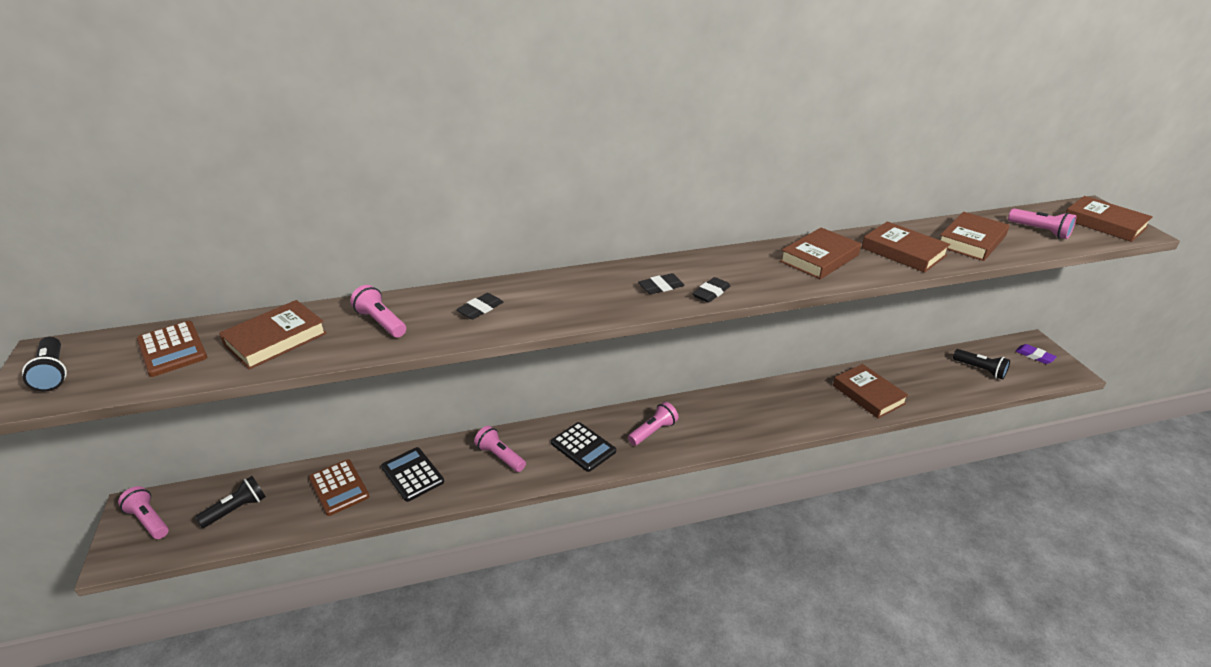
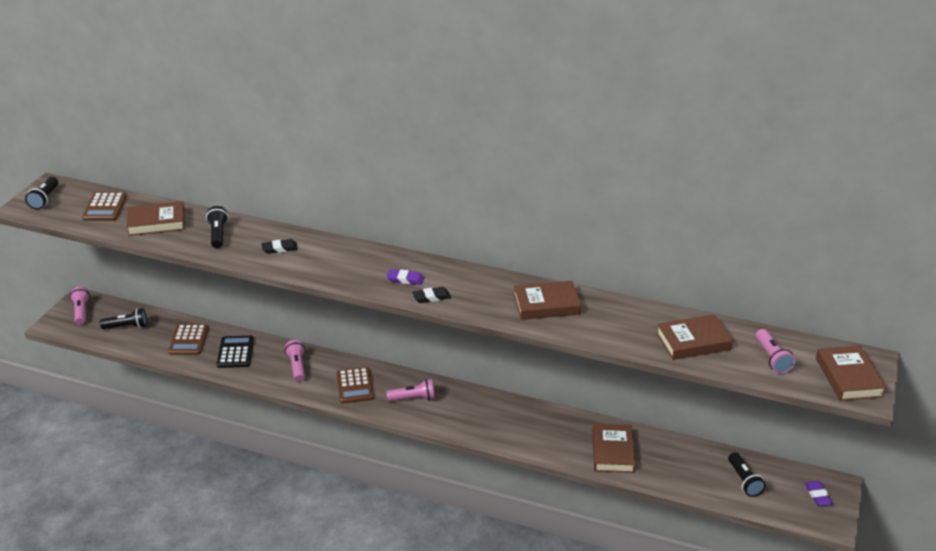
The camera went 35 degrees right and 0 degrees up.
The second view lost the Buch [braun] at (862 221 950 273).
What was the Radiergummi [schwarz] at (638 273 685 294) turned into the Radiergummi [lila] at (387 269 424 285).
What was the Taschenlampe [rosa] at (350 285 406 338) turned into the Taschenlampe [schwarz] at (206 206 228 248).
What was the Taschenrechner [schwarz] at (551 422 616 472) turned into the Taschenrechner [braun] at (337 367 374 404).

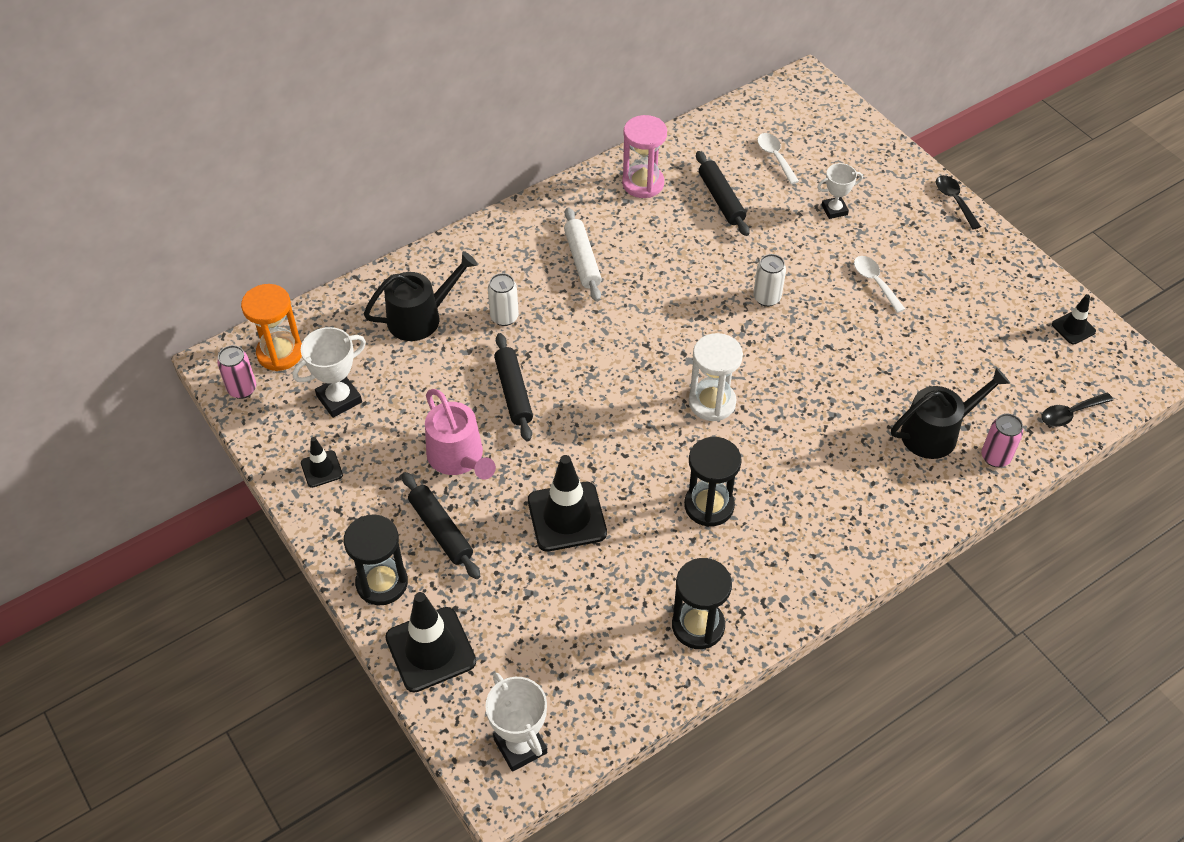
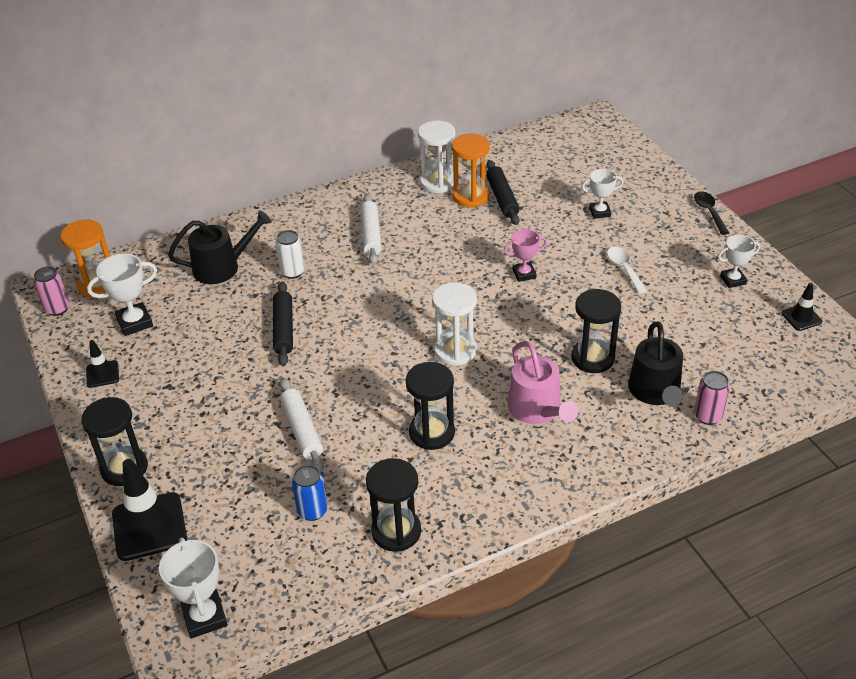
The camera went 10 degrees right and 10 degrees down.
What was the Sanduhr [rosa] at (622 115 667 198) turned into the Sanduhr [weiß] at (418 120 455 193).
The second view lost the Löffel [weiß] at (757 133 799 184).
Where the Dose [weiß] stood at (753 254 786 307), the Pokal [rosa] came to stand at (504 229 547 282).
The Gießkanne [schwarz] at (891 367 1010 459) ended up facing another way, 105 degrees clockwise from before.
The Gießkanne [rosa] ended up elsewhere, having gone from (425 389 496 480) to (508 341 578 424).
The second view lost the Löffel [schwarz] at (1041 393 1113 427).
Where the Leitkegel [schwarz] stood at (528 455 607 552), the Nudelholz [weiß] came to stand at (280 378 324 473).
The second view lost the Nudelholz [schwarz] at (402 472 480 579).
The second view gained the Sanduhr [orange] at (452 133 490 207).
The second view gained the Pokal [weiß] at (718 235 760 288).
The second view gained the Sanduhr [schwarz] at (571 289 621 373).
The second view gained the Dose [blau] at (292 465 328 521).

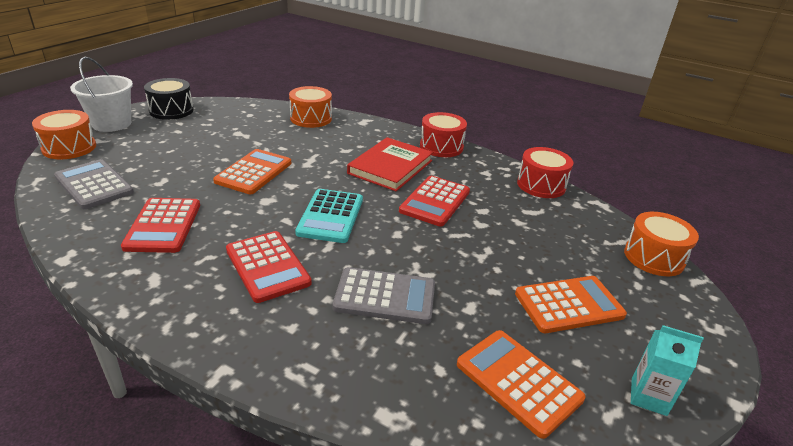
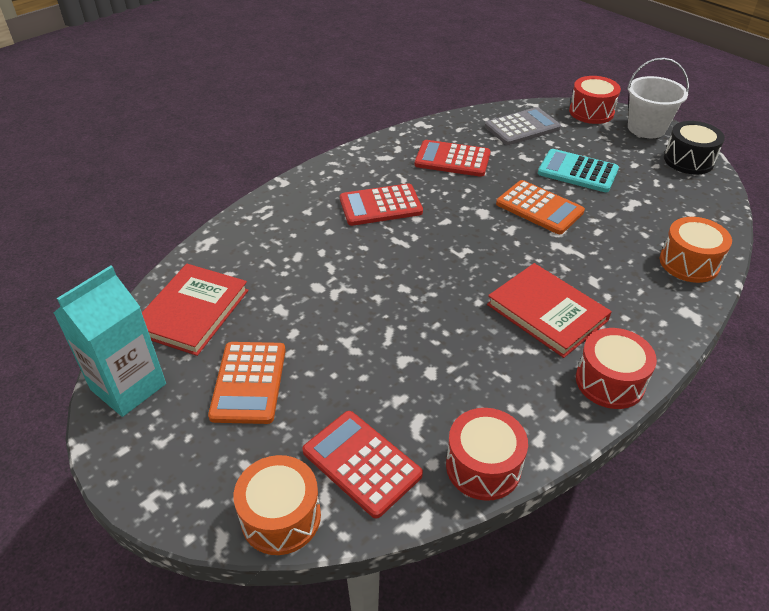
The camera went 110 degrees right and 10 degrees up.
What was the Trommel [orange] at (32 110 96 159) turned into the Trommel [rot] at (569 76 621 124).
The Taschenrechner [rot] ended up elsewhere, having gone from (399 176 470 227) to (302 411 423 518).
The Taschenrechner [türkis] ended up elsewhere, having gone from (295 189 363 243) to (538 149 619 192).
The second view lost the Taschenrechner [grau] at (333 267 435 324).
The size of the Getränkekarton [türkis] at (631 325 704 416) changed by a factor of 1.77.
Where the Taschenrechner [orange] stood at (457 330 586 439), the Buch [rot] came to stand at (142 264 249 356).

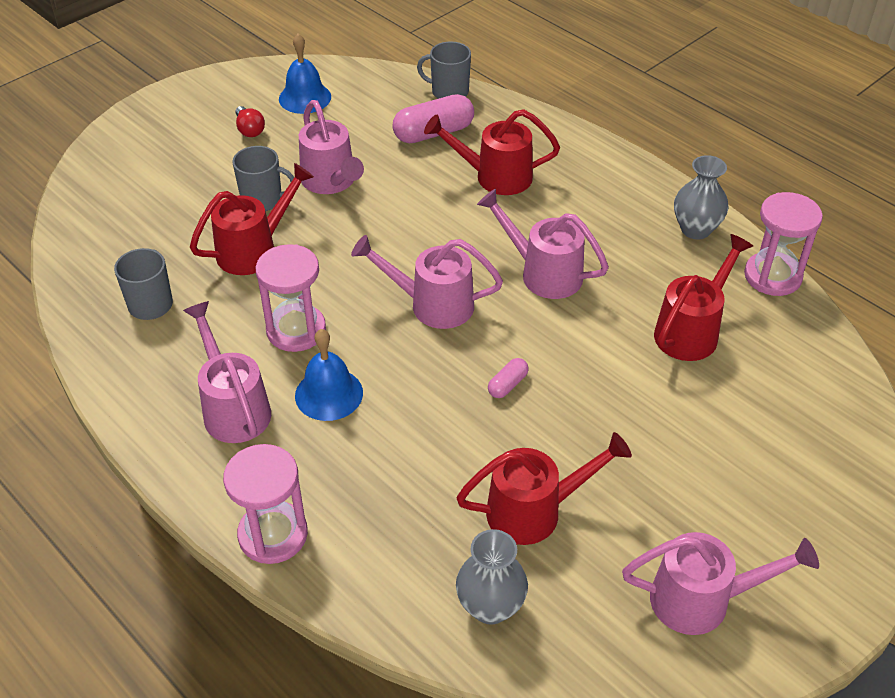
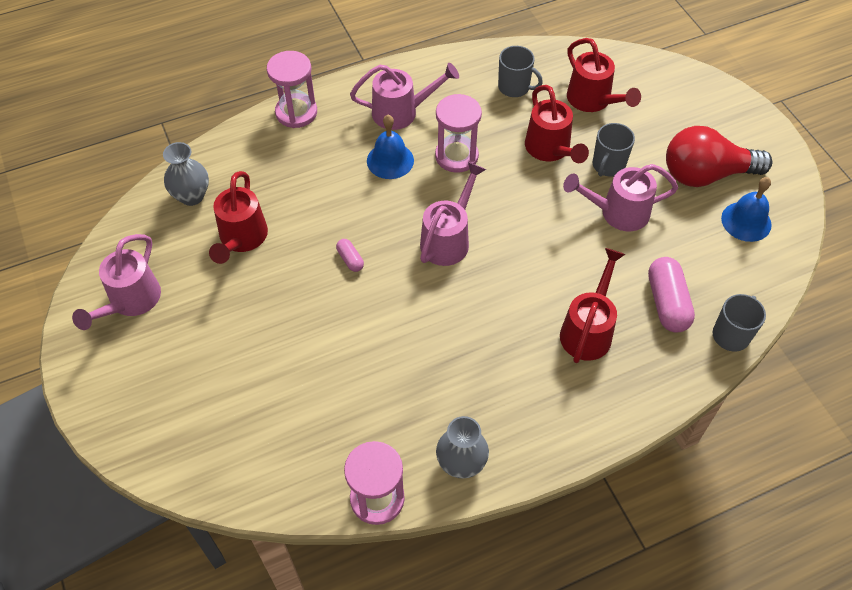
The camera went 110 degrees right and 10 degrees up.
The size of the Glühbirne [rot] at (235 106 265 137) changed by a factor of 2.40.
The second view lost the Gießkanne [rosa] at (477 189 609 299).
The Gießkanne [rot] ended up elsewhere, having gone from (654 234 753 361) to (567 38 641 112).

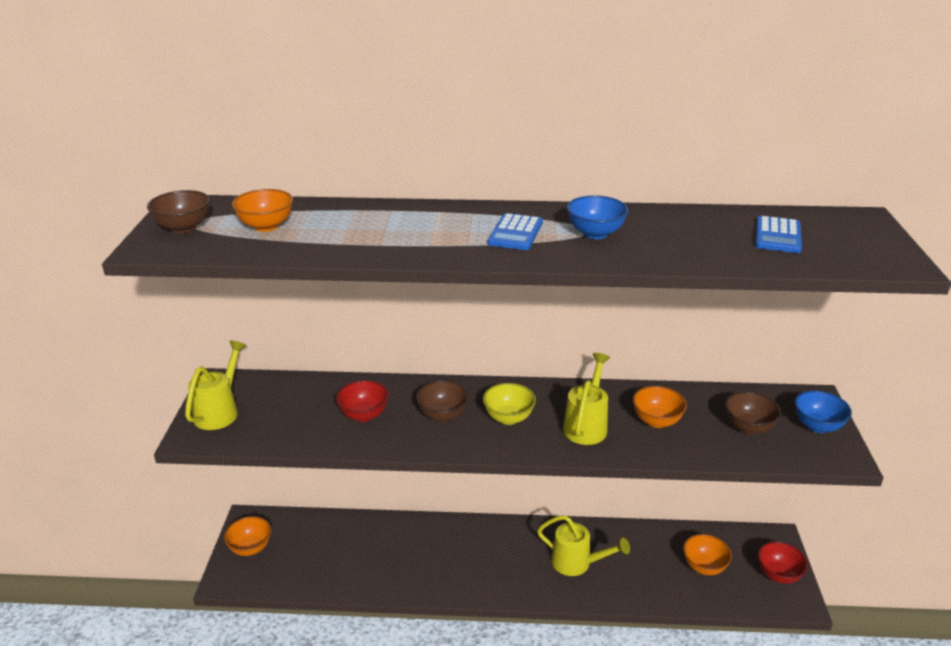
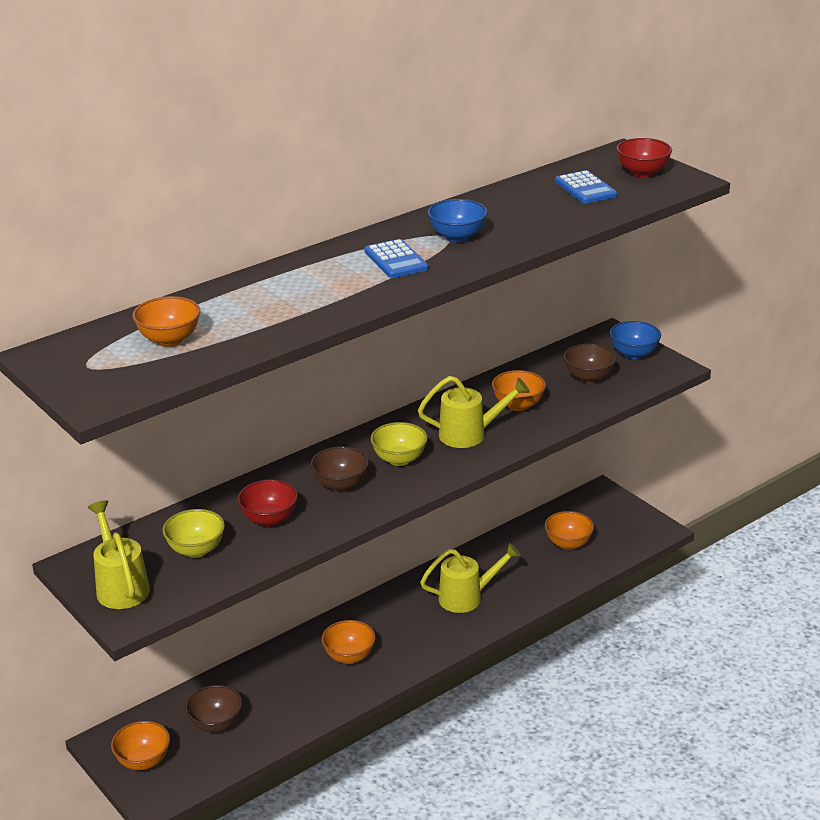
The camera went 40 degrees left and 0 degrees up.
The Schüssel [braun] ended up elsewhere, having gone from (147 190 210 233) to (185 685 242 732).
The Gießkanne [gelb] at (563 353 610 445) ended up facing another way, 105 degrees clockwise from before.
The Schüssel [rot] ended up elsewhere, having gone from (758 542 808 584) to (616 138 672 177).
The second view gained the Schüssel [gelb] at (163 509 225 558).
The second view gained the Schüssel [orange] at (321 620 376 664).

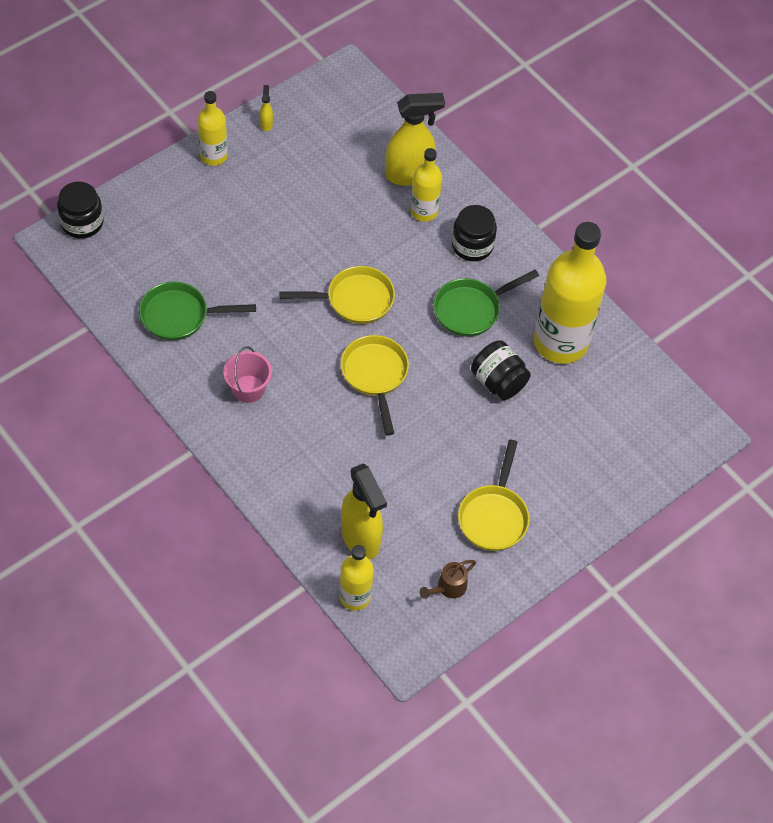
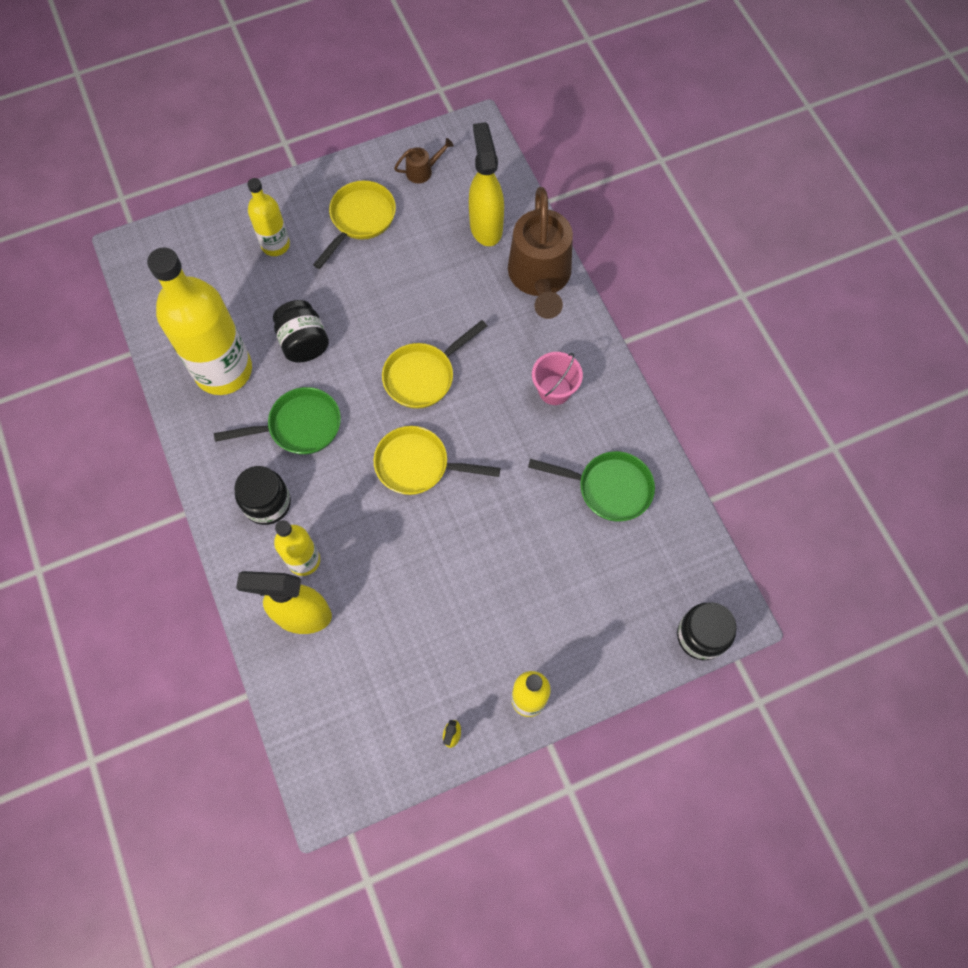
The camera went 160 degrees left and 10 degrees up.
The Pfanne [gelb] at (341 335 409 436) ended up facing another way, 45 degrees clockwise from before.
The Flasche [gelb] ended up elsewhere, having gone from (339 545 374 611) to (247 178 290 256).
The second view gained the Gießkanne [braun] at (508 187 573 319).

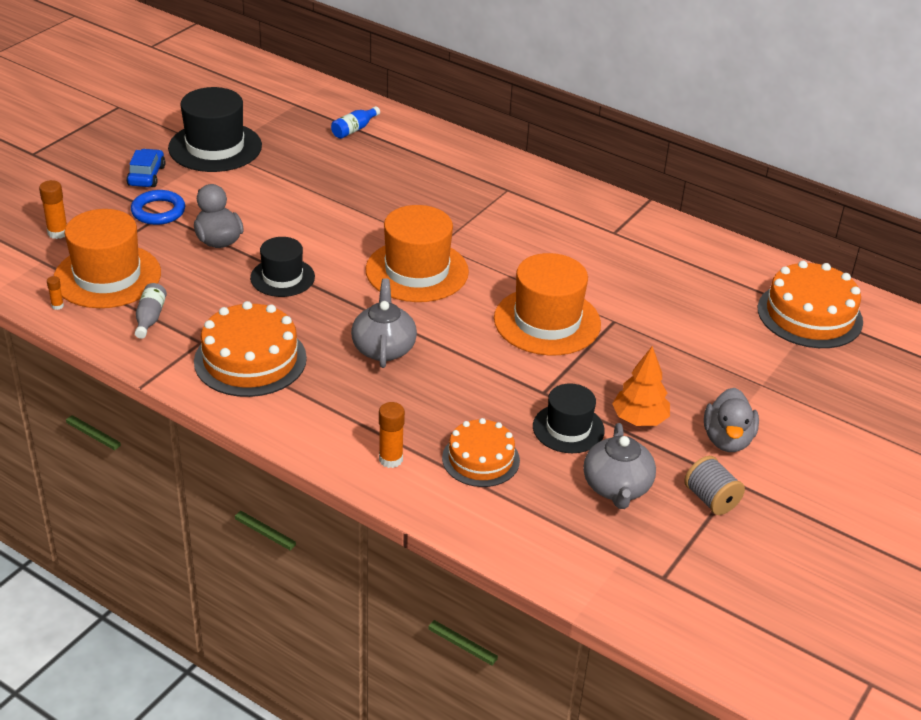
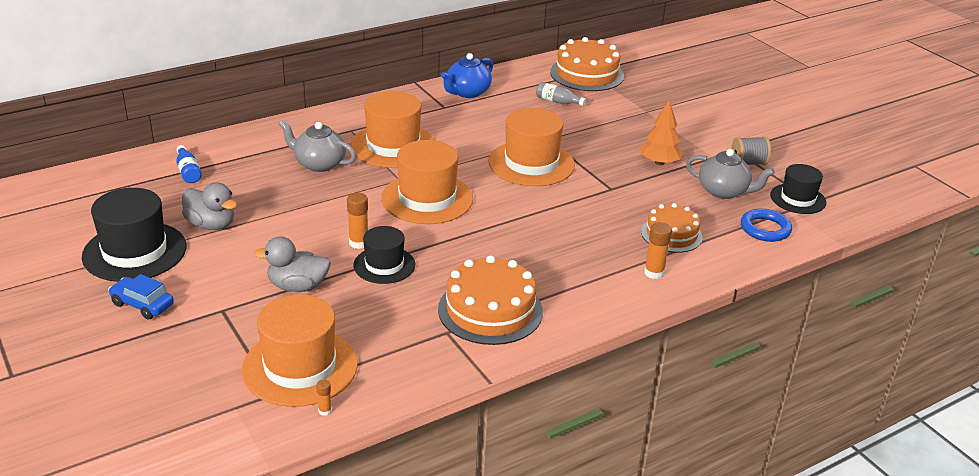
The camera went 65 degrees left and 5 degrees down.
The Klebestift [orange] ended up elsewhere, having gone from (39 180 67 239) to (347 193 368 249).
The Ring [blau] ended up elsewhere, having gone from (131 190 185 225) to (741 209 792 242).
The Teekanne [grau] ended up elsewhere, having gone from (351 278 417 368) to (279 120 356 172).
The Flasche [grau] ended up elsewhere, having gone from (135 283 167 339) to (536 82 586 106).
The Hut [schwarz] ended up elsewhere, having gone from (533 383 605 453) to (770 164 826 214).
The Ente [grau] ended up elsewhere, having gone from (704 388 759 452) to (182 182 237 230).
The second view gained the Teekanne [blau] at (441 53 493 98).
The second view gained the Hut [orange] at (351 91 435 168).

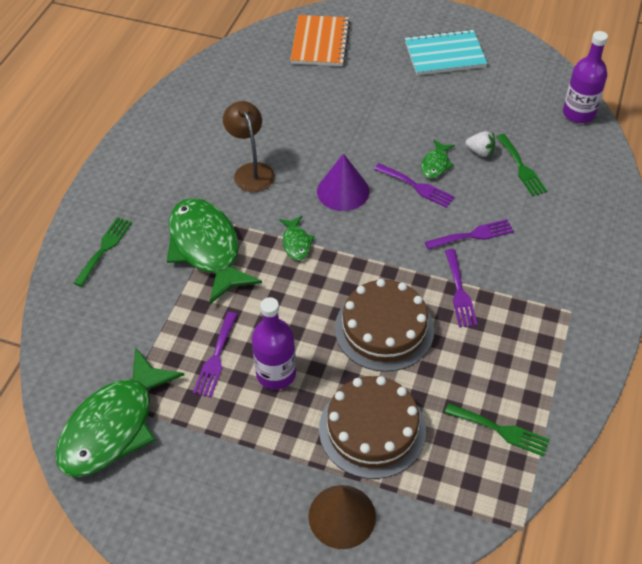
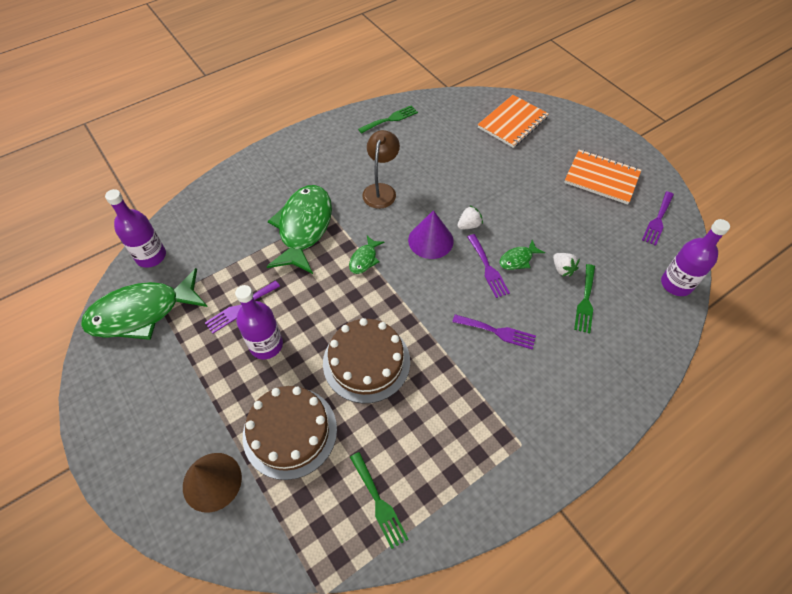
The camera went 35 degrees right and 5 degrees up.
What was the Notizbuch [türkis] at (405 29 487 75) turned into the Notizbuch [orange] at (564 150 641 205).
The Gabel [grün] ended up elsewhere, having gone from (73 217 132 287) to (358 105 418 134).
The Gabel [lila] ended up elsewhere, having gone from (445 249 478 328) to (642 191 674 246).
The second view gained the Flasche [lila] at (105 189 166 268).
The second view gained the Erdbeere [weiß] at (457 205 483 229).

